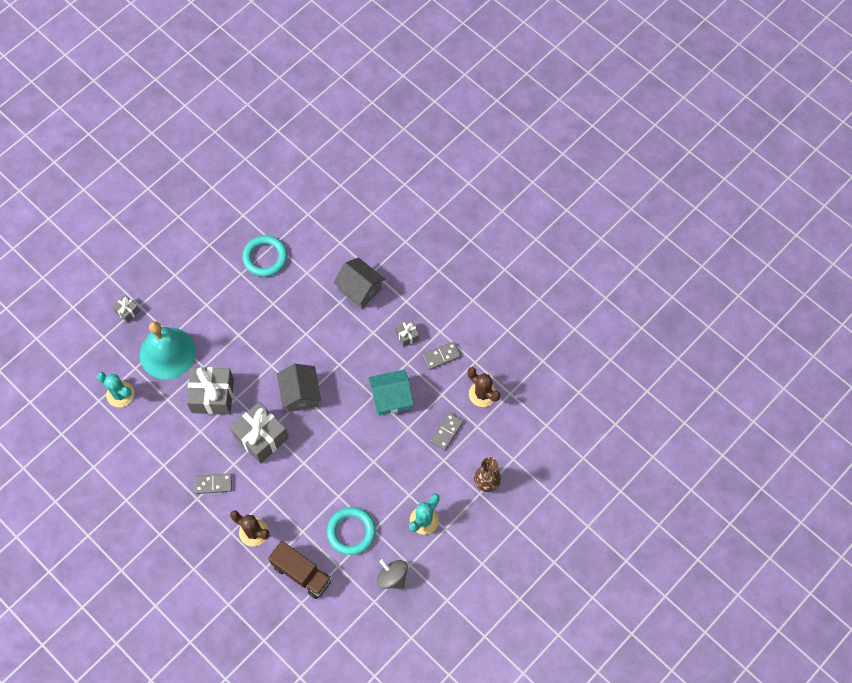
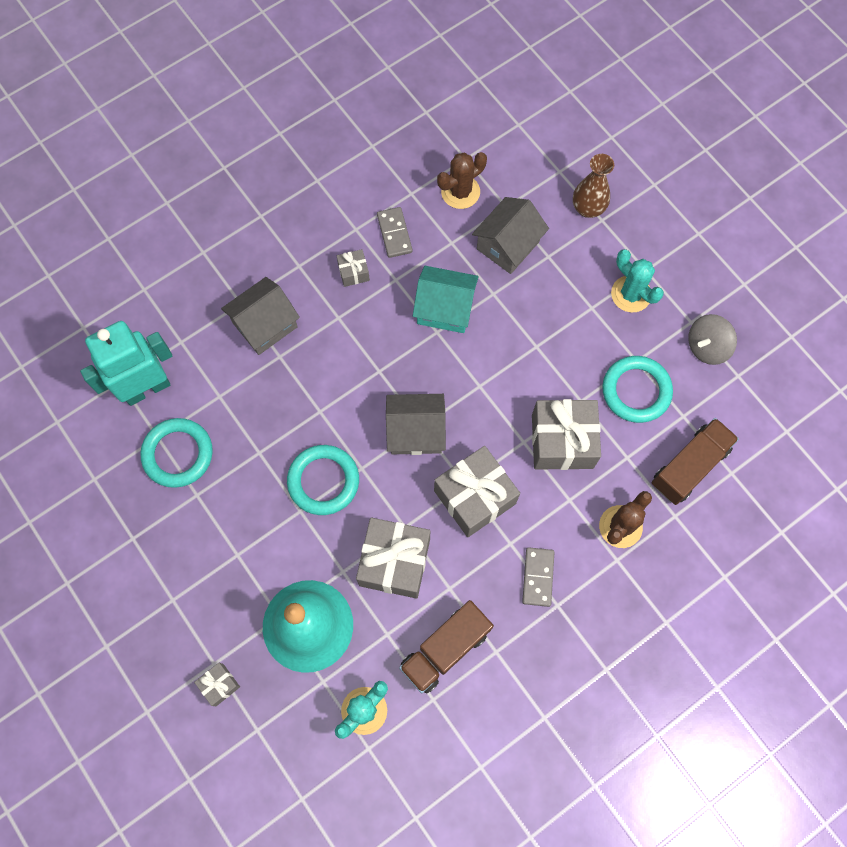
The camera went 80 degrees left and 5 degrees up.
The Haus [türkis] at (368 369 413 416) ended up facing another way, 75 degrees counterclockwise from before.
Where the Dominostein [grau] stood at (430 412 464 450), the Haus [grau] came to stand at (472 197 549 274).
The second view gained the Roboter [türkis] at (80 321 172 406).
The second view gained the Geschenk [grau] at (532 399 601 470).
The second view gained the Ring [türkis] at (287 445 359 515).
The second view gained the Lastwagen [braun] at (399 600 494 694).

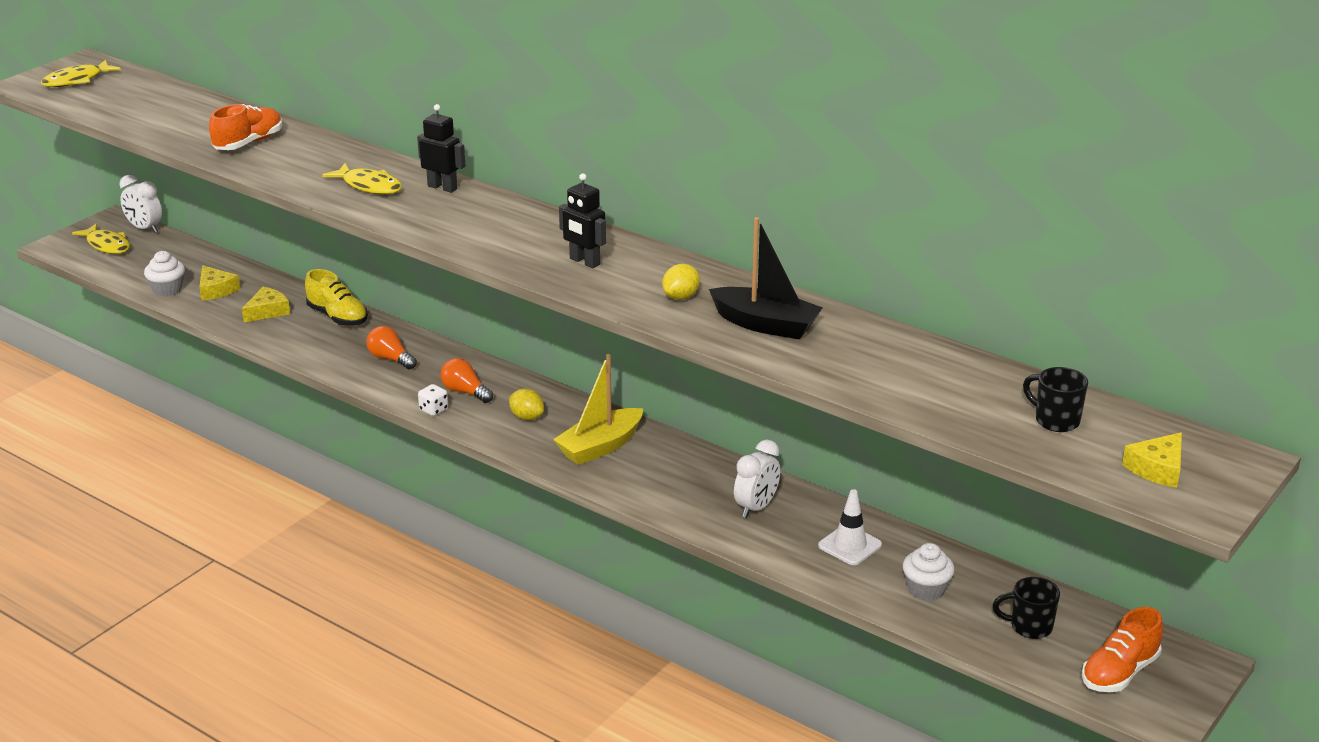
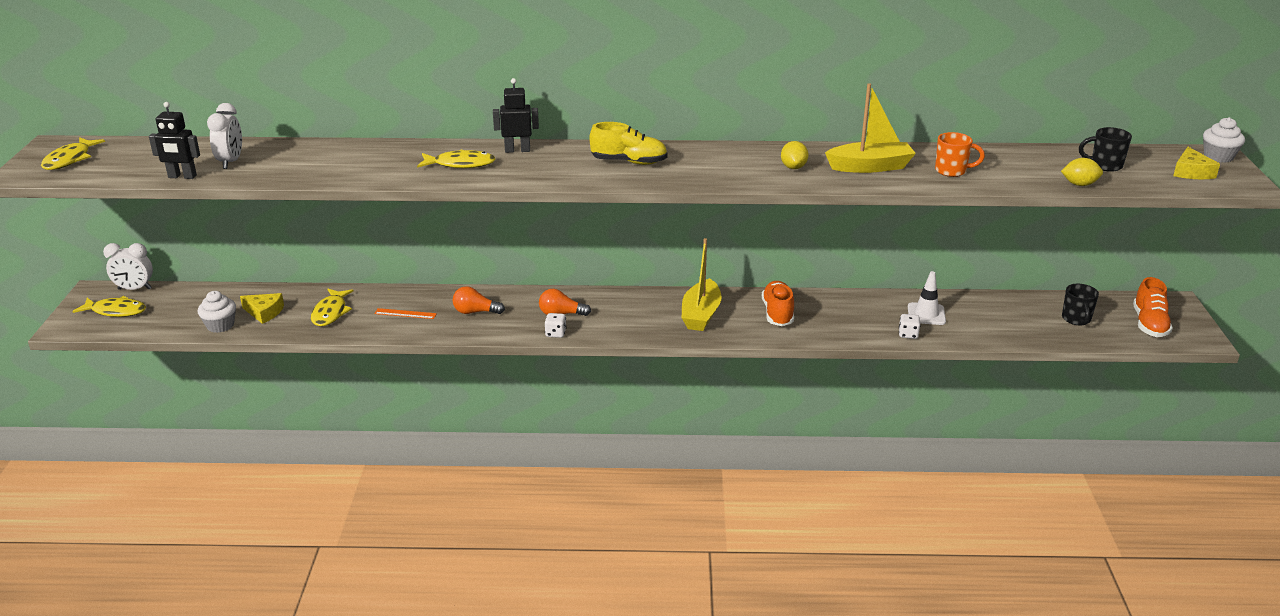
The camera went 35 degrees left and 0 degrees up.
The Schuh [orange] ended up elsewhere, having gone from (209 104 282 150) to (762 281 794 326).
The Roboter [schwarz] ended up elsewhere, having gone from (559 173 606 268) to (149 102 200 179).
What was the Boot [schwarz] at (709 217 823 339) turned into the Boot [gelb] at (825 84 916 173).
The Schuh [gelb] ended up elsewhere, having gone from (305 269 368 326) to (589 122 668 165).
Where the Käse [gelb] stood at (242 287 290 322), the Fisch [gelb] came to stand at (311 289 353 326).
The Zitrone [gelb] ended up elsewhere, having gone from (509 389 544 420) to (1061 158 1103 186).
The Wecker [weiß] ended up elsewhere, having gone from (734 440 781 518) to (207 103 242 169).
The Muffin [weiß] ended up elsewhere, having gone from (903 543 955 601) to (1203 117 1245 163).
The Tasse [schwarz] at (993 577 1060 639) ended up facing another way, 60 degrees counterclockwise from before.
The second view gained the Tasse [orange] at (935 132 985 177).
The second view gained the Lineal [orange] at (375 308 437 319).
The second view gained the Spielwürfel [weiß] at (899 314 920 339).

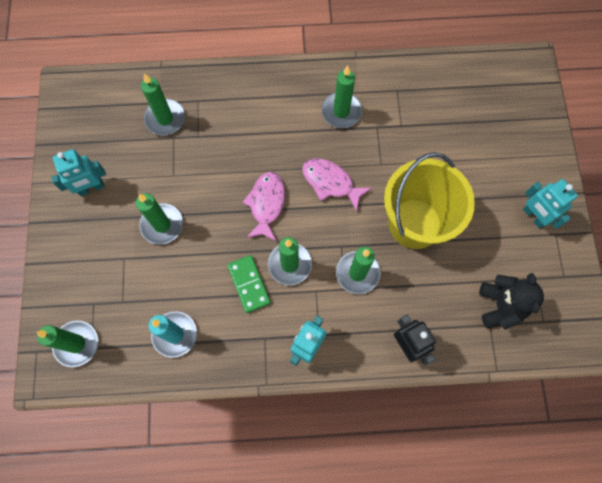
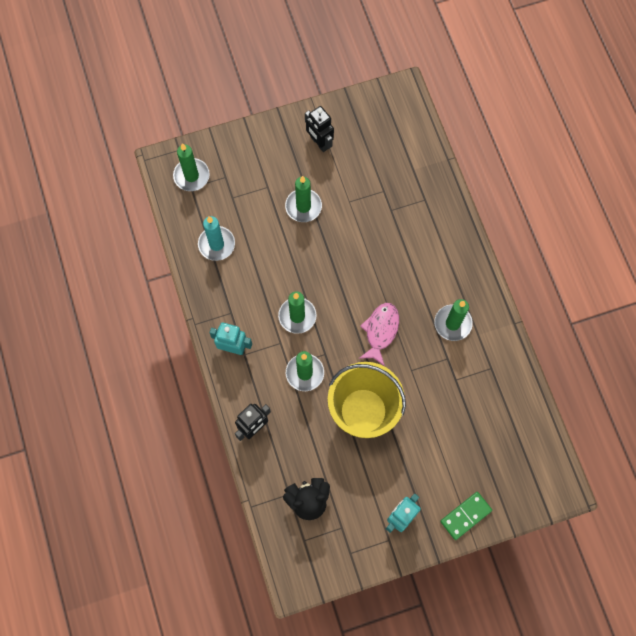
The camera went 75 degrees right and 0 degrees up.
The second view lost the Kerze [grün] at (141 74 185 135).
What was the Roboter [türkis] at (51 149 106 196) turned into the Roboter [schwarz] at (305 106 334 152).
The second view lost the Fisch [rosa] at (242 172 285 242).
The Dominostein [grün] ended up elsewhere, having gone from (227 255 271 313) to (440 492 492 540).

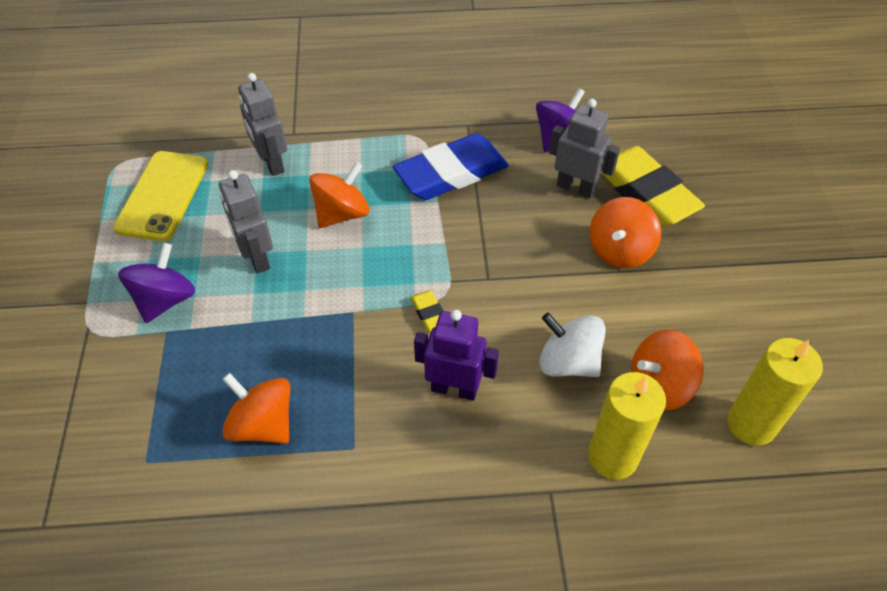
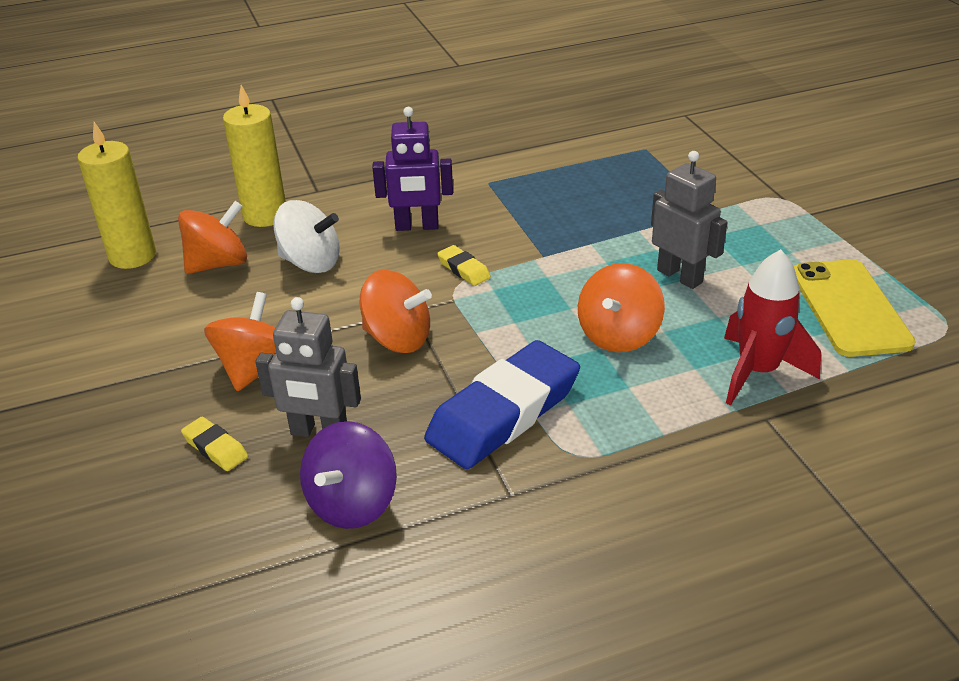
The camera went 165 degrees right and 15 degrees down.
Where the Roboter [grau] stood at (238 73 287 176), the Rakete [rot] came to stand at (724 249 821 406).
The size of the Radiergummi [gelb] at (601 146 705 227) changed by a factor of 0.43.
The second view lost the Kreisel [lila] at (118 243 195 323).
The Kreisel [orange] ended up elsewhere, having gone from (222 373 290 444) to (360 270 432 353).

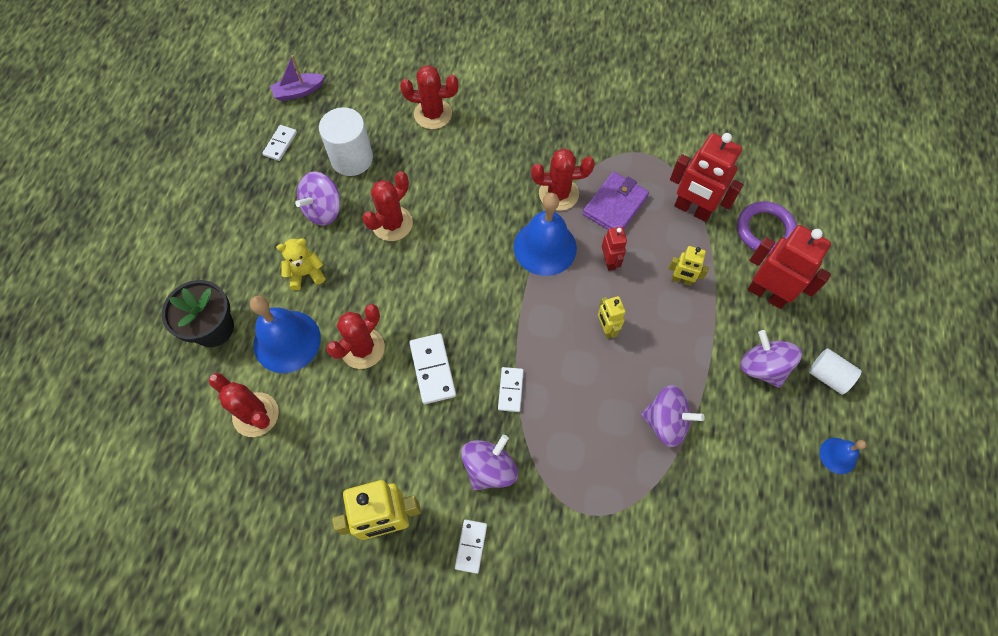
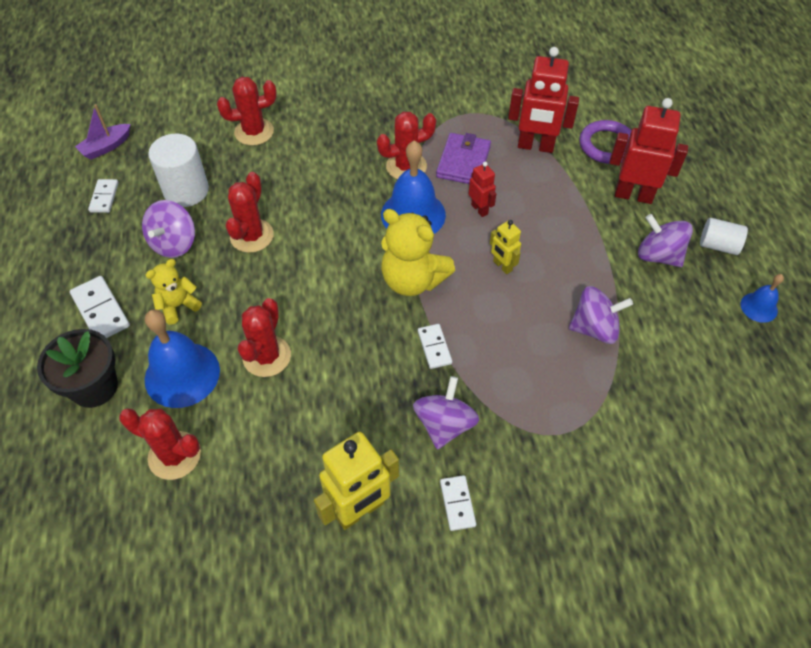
The camera went 20 degrees left and 10 degrees down.
The second view lost the Roboter [gelb] at (669 246 709 286).
The Dominostein [weiß] ended up elsewhere, having gone from (409 334 456 404) to (70 276 130 338).
The second view gained the Teddybär [gelb] at (381 209 455 296).

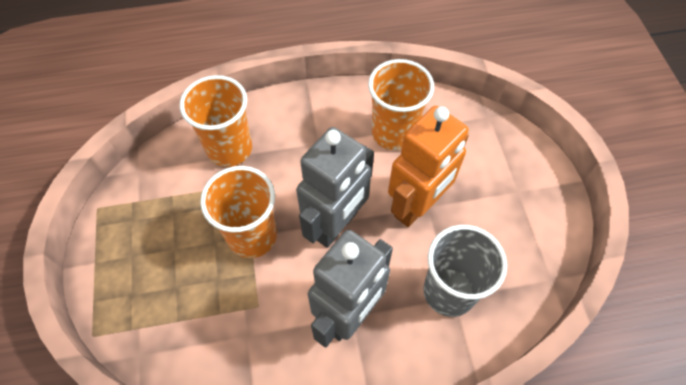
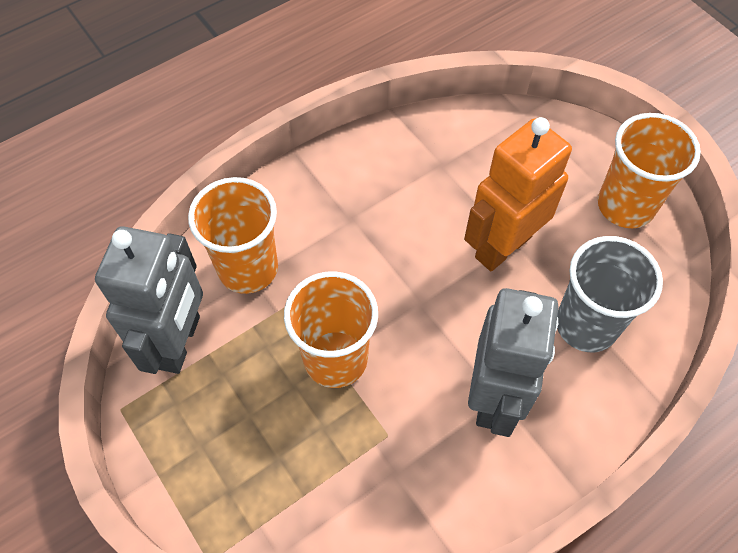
The camera went 25 degrees left and 0 degrees up.
The Becher [orange] ended up elsewhere, having gone from (368 59 434 150) to (598 113 701 228).
The Roboter [orange] at (388 106 469 227) ended up facing another way, 150 degrees counterclockwise from before.
The Roboter [grau] ended up elsewhere, having gone from (296 127 374 248) to (95 226 203 374).

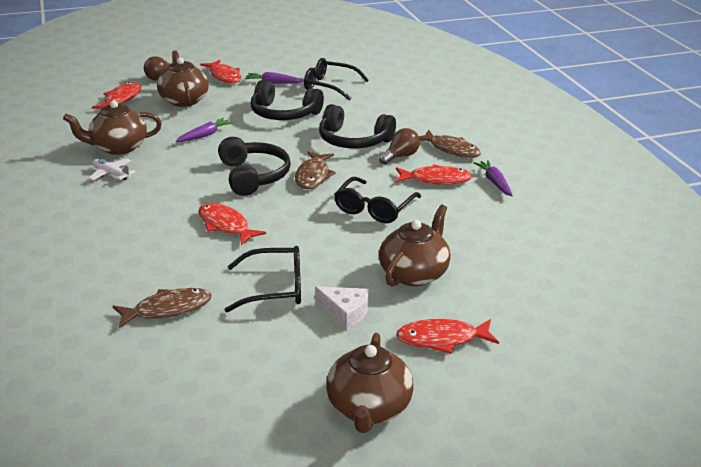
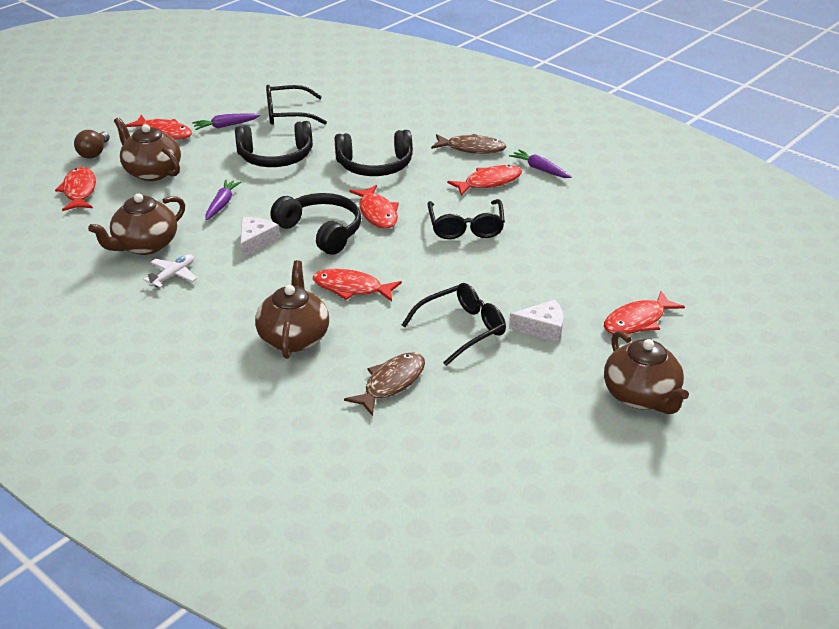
The camera went 30 degrees left and 5 degrees up.
The second view lost the Glühbirne [braun] at (379 128 420 164).
What was the Fisch [braun] at (295 151 336 189) turned into the Fisch [rot] at (350 185 399 229).
The Flugzeug [weiß] at (88 158 136 180) ended up facing another way, 120 degrees clockwise from before.
The Teekanne [braun] ended up elsewhere, having gone from (379 205 451 287) to (255 260 329 359).
The second view gained the Käse [weiß] at (240 217 280 258).

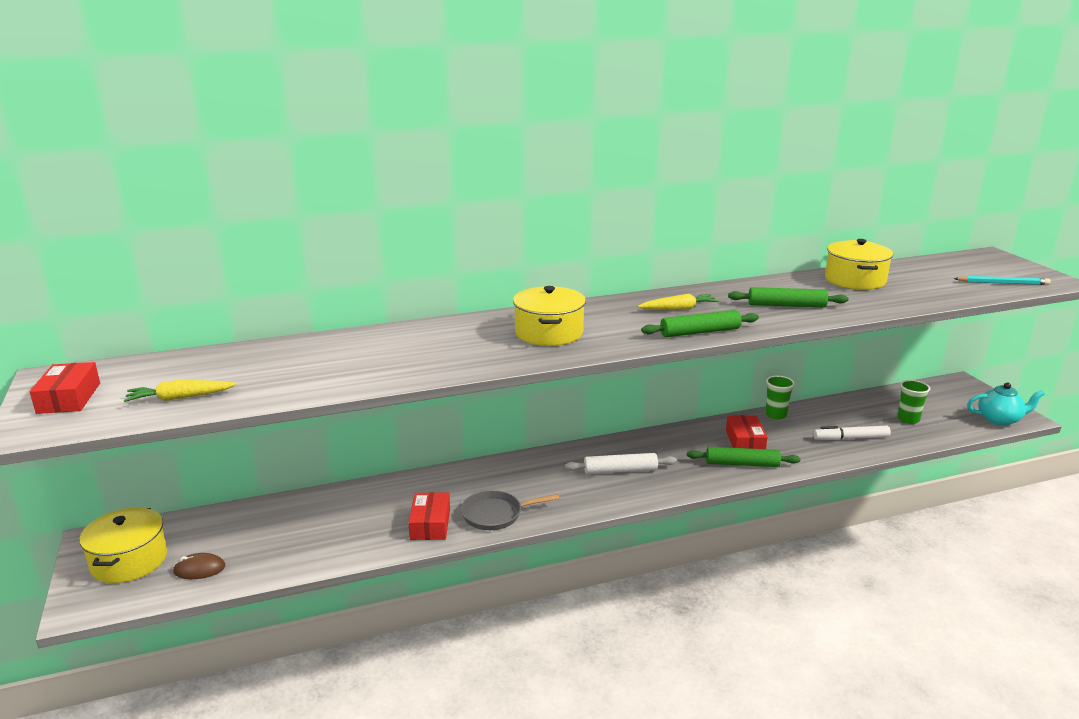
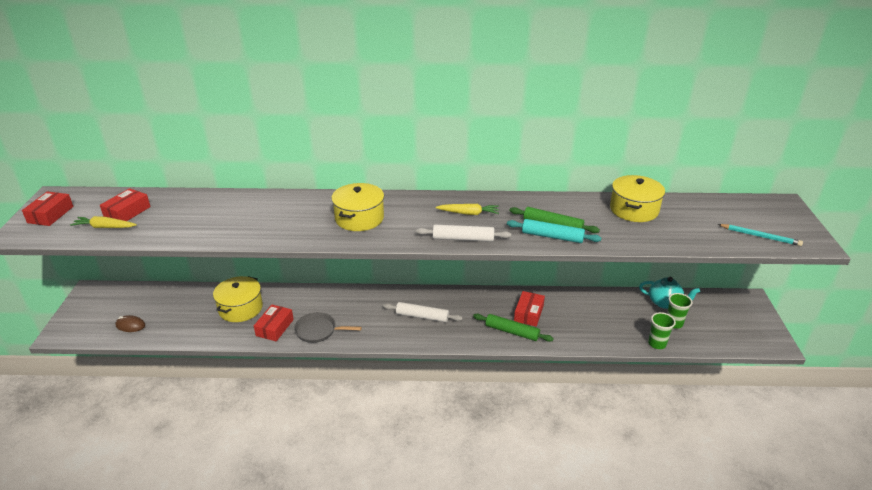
The camera went 20 degrees right and 10 degrees up.
What was the Nudelholz [grün] at (641 310 759 337) turned into the Nudelholz [weiß] at (416 225 511 242).
The Becher [grün] ended up elsewhere, having gone from (765 376 795 419) to (648 312 676 349).
The Teekanne [türkis] ended up elsewhere, having gone from (967 383 1044 426) to (639 277 700 309).
The second view lost the Filzstift [weiß] at (813 426 891 440).
The Kochtopf [gelb] ended up elsewhere, having gone from (79 507 167 583) to (213 276 263 322).
The second view gained the Schachtel [rot] at (100 188 151 221).
The second view gained the Nudelholz [türkis] at (507 219 601 243).

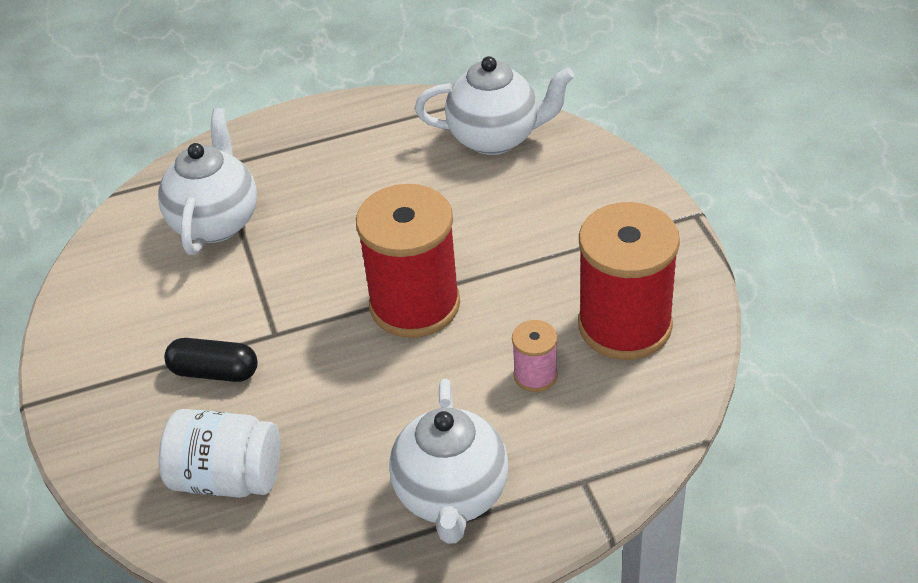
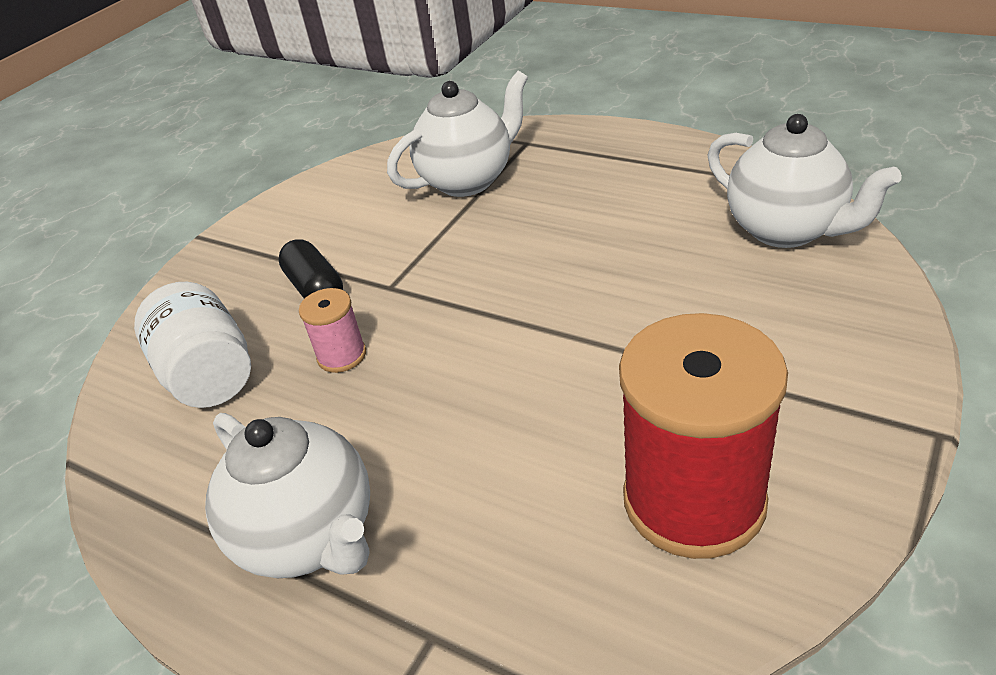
The camera went 50 degrees right and 5 degrees down.
The second view lost the Garnrolle [rot] at (356 184 460 338).
The Garnrolle [rosa] ended up elsewhere, having gone from (512 320 558 392) to (299 288 366 373).
The Teekanne [weiß] at (389 379 509 544) ended up facing another way, 90 degrees counterclockwise from before.

